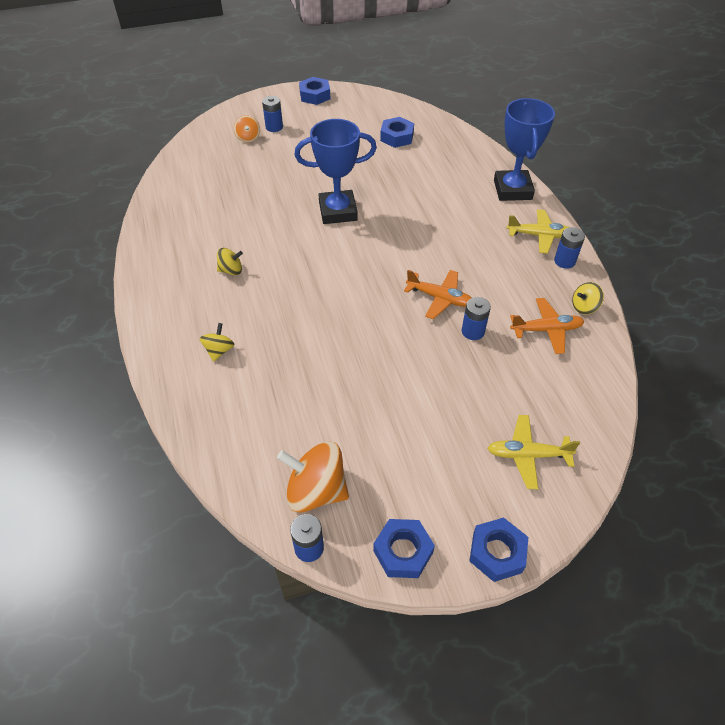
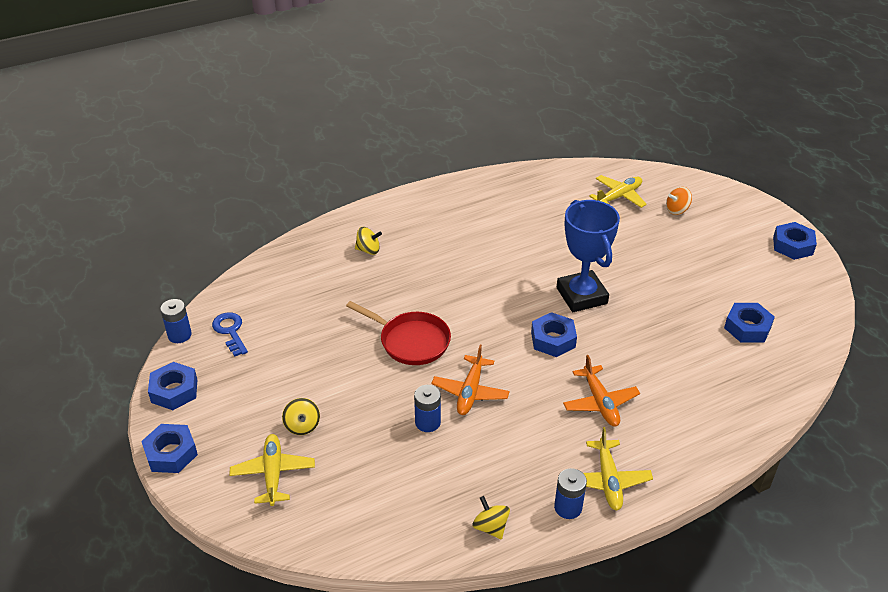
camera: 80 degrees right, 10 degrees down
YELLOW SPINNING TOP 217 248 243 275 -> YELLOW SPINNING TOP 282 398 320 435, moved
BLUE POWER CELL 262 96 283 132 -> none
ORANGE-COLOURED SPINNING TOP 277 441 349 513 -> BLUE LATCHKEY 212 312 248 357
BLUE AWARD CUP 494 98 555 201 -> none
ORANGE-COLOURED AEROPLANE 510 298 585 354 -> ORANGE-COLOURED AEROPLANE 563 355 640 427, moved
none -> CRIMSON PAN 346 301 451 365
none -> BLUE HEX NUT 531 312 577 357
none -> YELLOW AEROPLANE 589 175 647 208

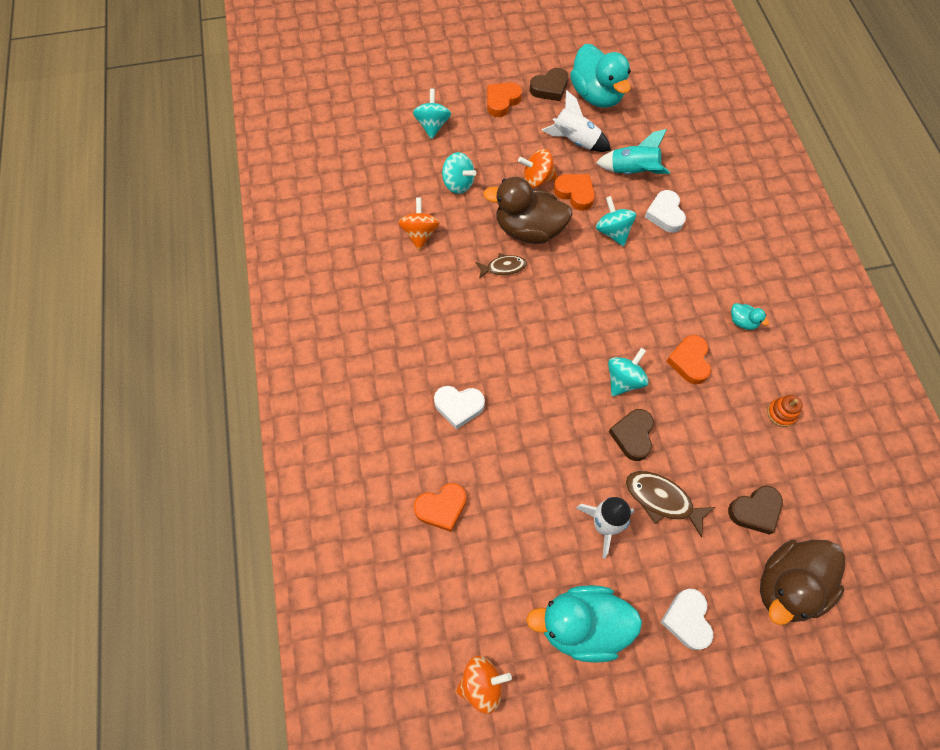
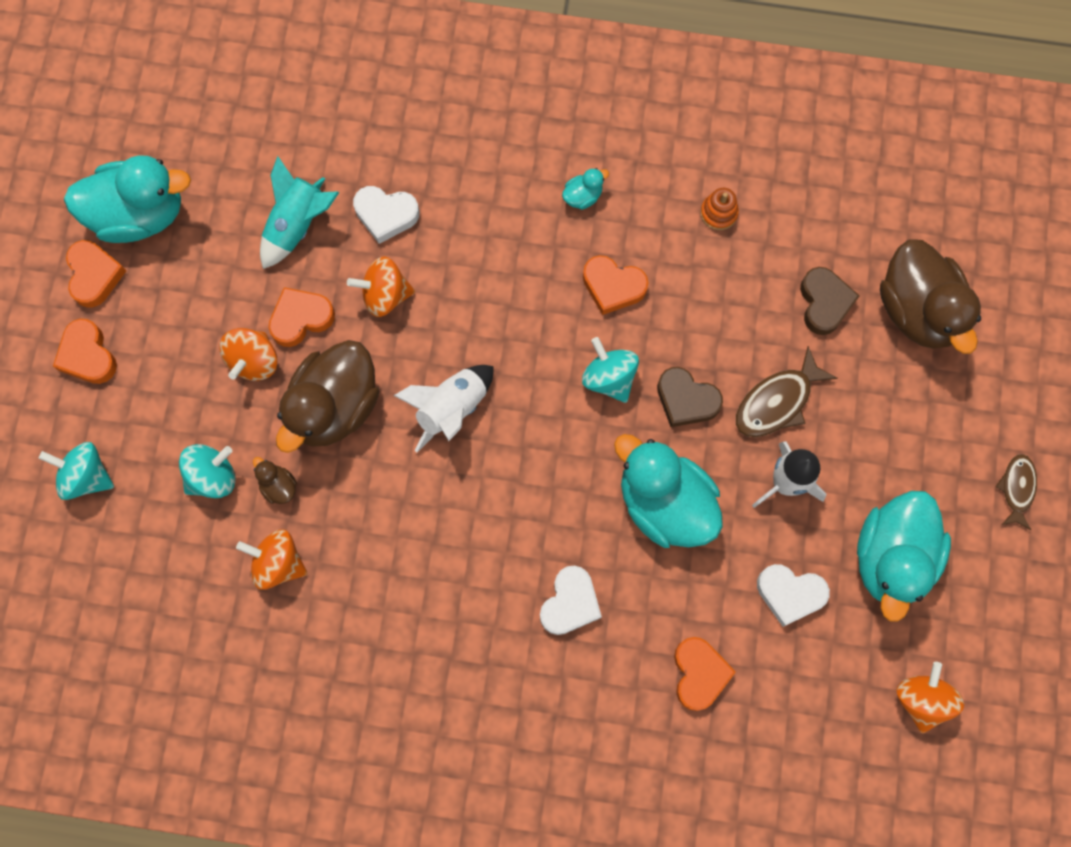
camera: 70 degrees left, 10 degrees up
RUSSET TOY FISH 476 253 527 279 -> RUSSET TOY FISH 995 454 1037 530, moved
RUSSET HEART SHAPE 530 68 568 101 -> ORANGE-COLOURED HEART SHAPE 66 240 126 307
PURE WHITE SPACESHIP 541 90 611 152 -> PURE WHITE SPACESHIP 393 365 493 452, moved
TEAL SPINNING TOP 596 196 636 247 -> ORANGE-COLOURED SPINNING TOP 347 256 415 317
PURE WHITE HEART SHAPE 660 589 713 650 -> PURE WHITE HEART SHAPE 757 564 830 627, moved
none -> RUSSET TOY DUCK 253 457 297 504
none -> TEAL TOY DUCK 614 434 723 548

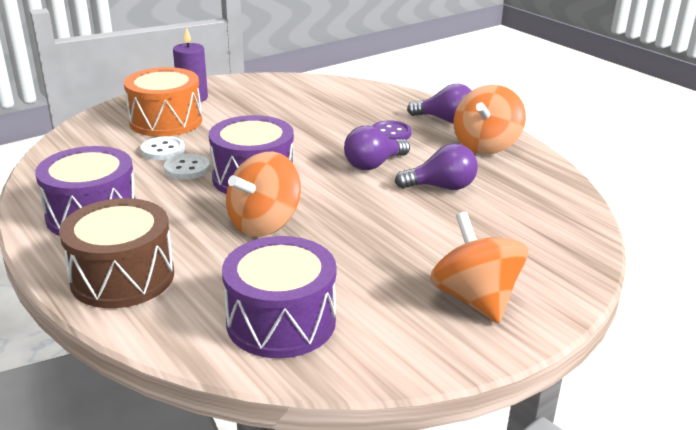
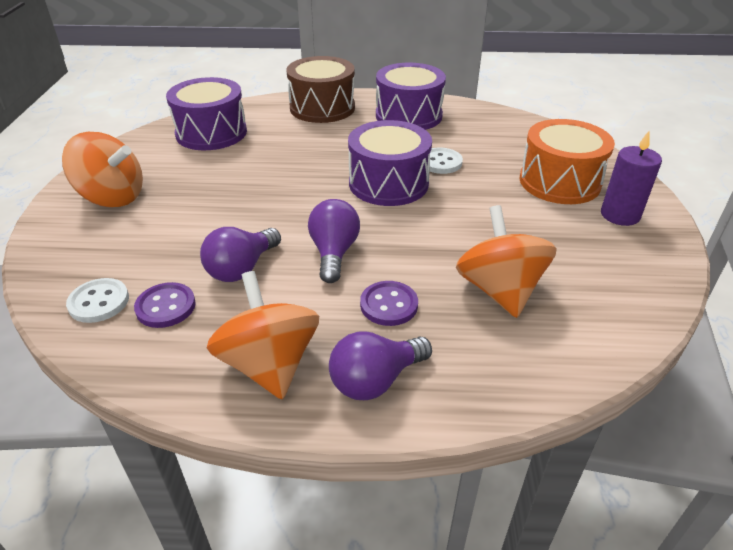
camera: 130 degrees right, 10 degrees up
PURE WHITE SEWING BUTTON 140 136 185 160 -> PURE WHITE SEWING BUTTON 66 278 129 323, moved
ORANGE-COLOURED SPINNING TOP 226 152 301 237 -> ORANGE-COLOURED SPINNING TOP 456 205 557 318, moved
none -> ROYAL PURPLE SEWING BUTTON 134 282 196 328

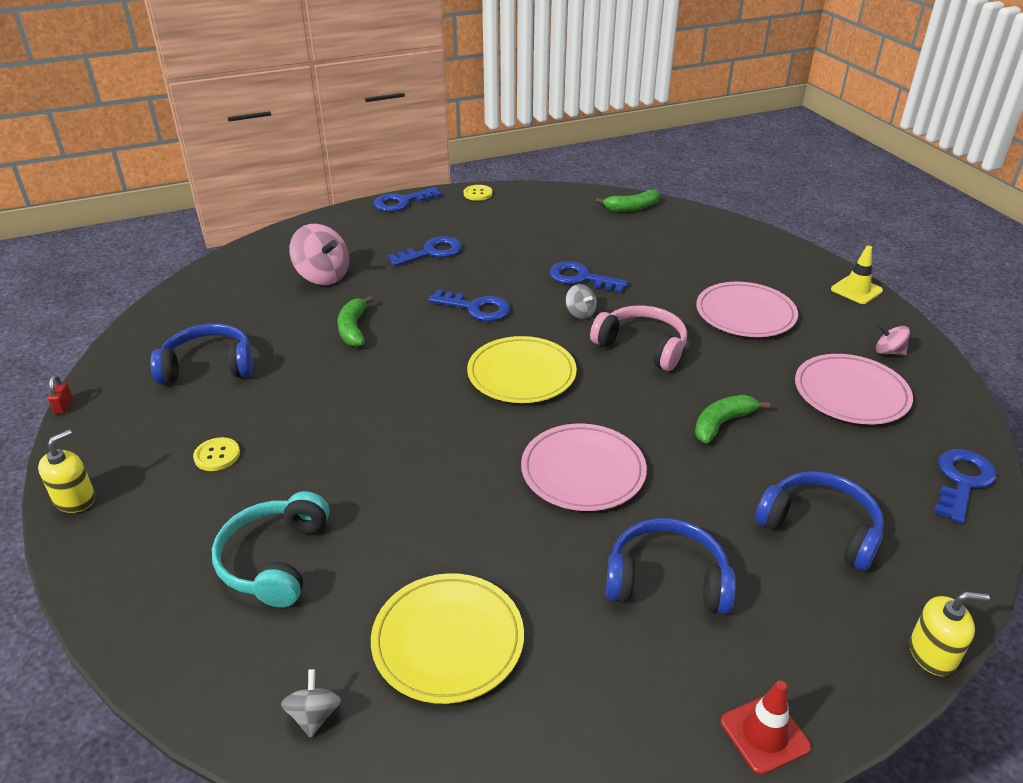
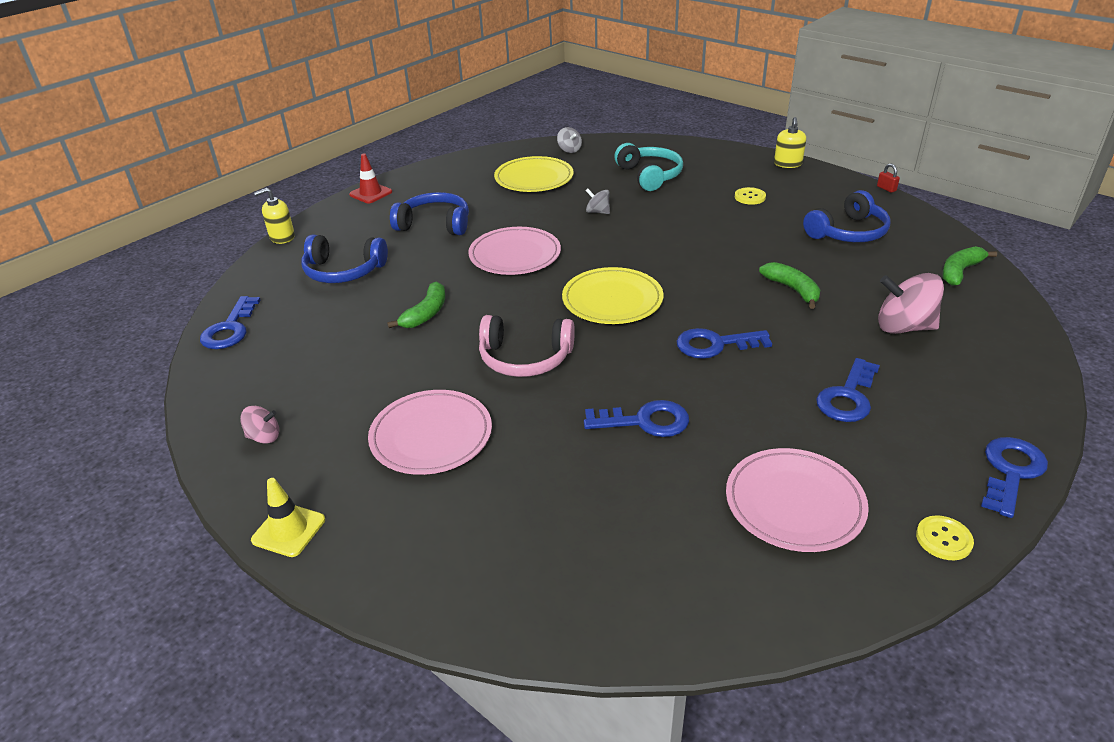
camera: 155 degrees right, 0 degrees up
GREY SPINNING TOP 566 284 597 319 -> GREY SPINNING TOP 585 188 610 214, moved
GREEN BANANA FRUIT 596 190 660 212 -> GREEN BANANA FRUIT 942 246 997 285, moved
BLUE OVER-EAR HEADPHONES 606 518 736 614 -> BLUE OVER-EAR HEADPHONES 390 192 469 235, 150 degrees counterclockwise
PINK PLATE 795 354 913 425 -> PINK PLATE 726 448 869 552, moved

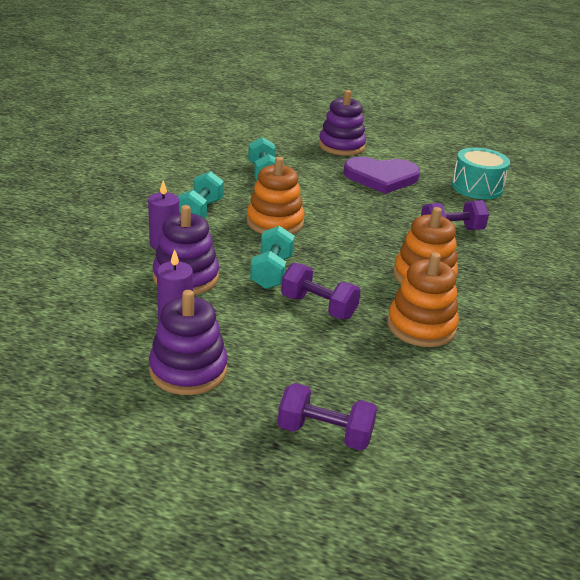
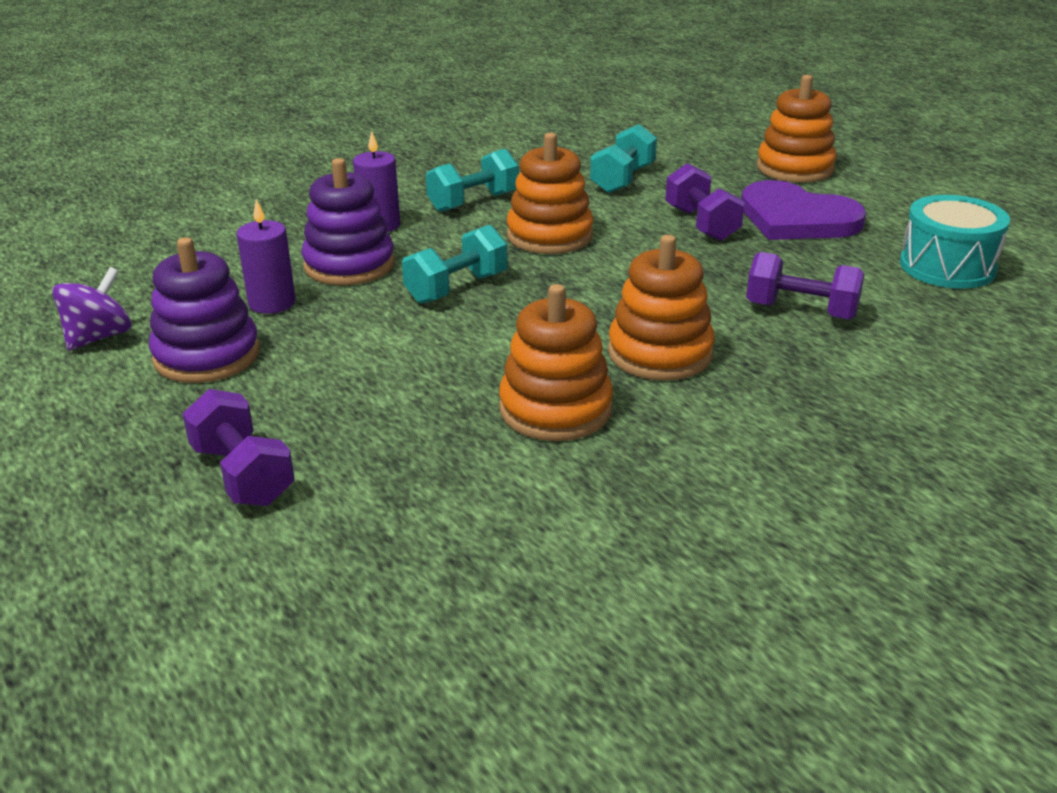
camera: 40 degrees right, 0 degrees up
ROYAL PURPLE HAND WEIGHT 281 263 361 319 -> ROYAL PURPLE HAND WEIGHT 665 163 745 241, moved
ROYAL PURPLE RING STACKER 319 90 366 156 -> ORANGE-COLOURED RING STACKER 757 75 836 183
none -> ROYAL PURPLE SPINNING TOP 52 267 131 351

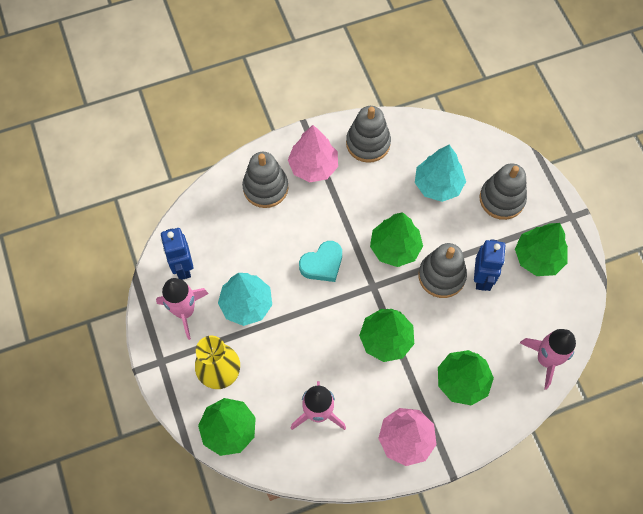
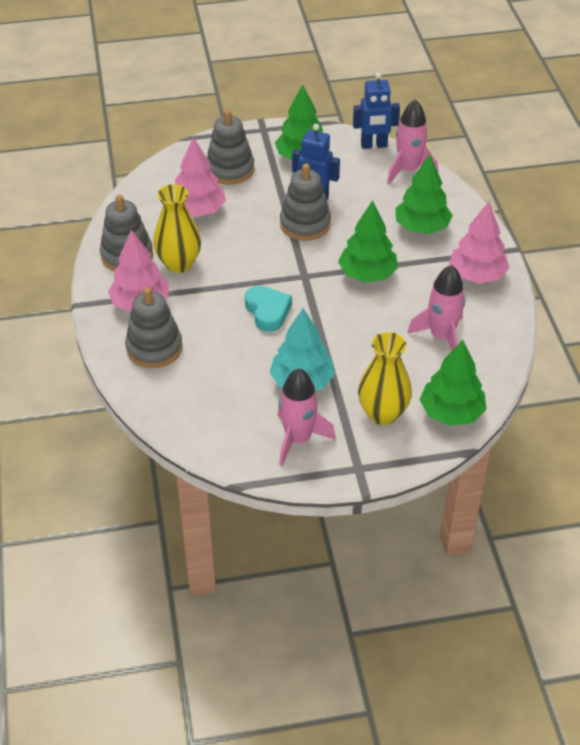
camera: 80 degrees left, 20 degrees down
BLUE ROBOT 161 228 193 280 -> BLUE ROBOT 353 72 400 149, moved
GREEN TREE 370 212 423 267 -> none
TEAL TREE 415 145 466 202 -> PINK TREE 175 137 226 217
none -> YELLOW TALL VASE 153 184 201 273

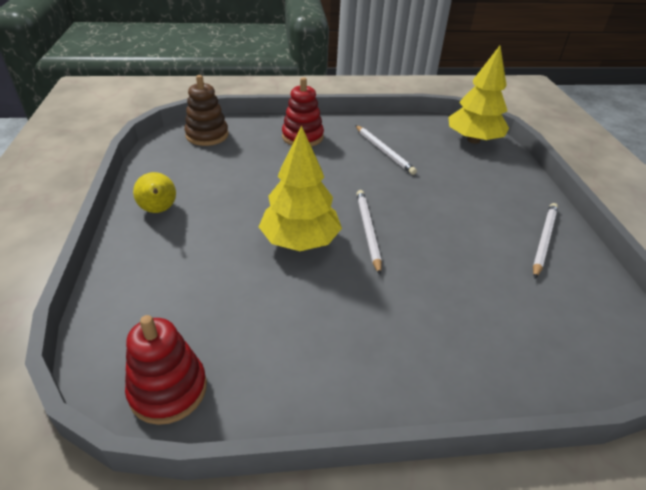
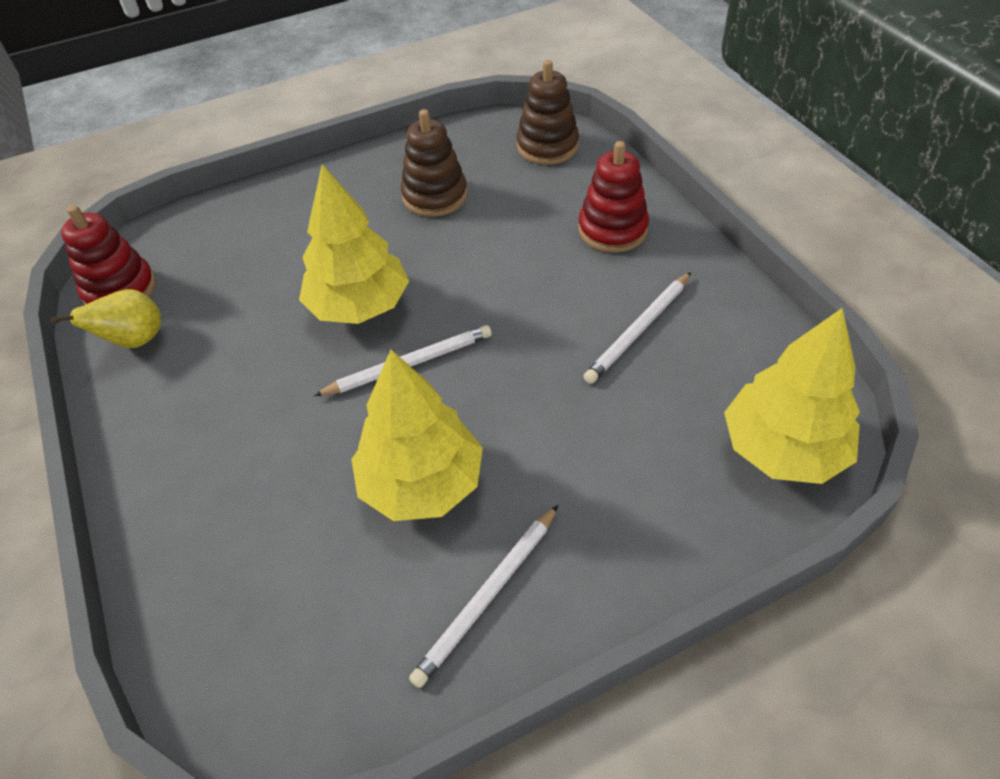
camera: 75 degrees right, 10 degrees up
YELLOW PEAR 133 172 176 213 -> YELLOW PEAR 50 289 161 348, moved
PURE WHITE PENCIL 533 203 558 279 -> PURE WHITE PENCIL 409 505 558 688, 120 degrees clockwise
none -> YELLOW TREE 351 350 483 521
none -> RUSSET RING STACKER 401 109 467 217

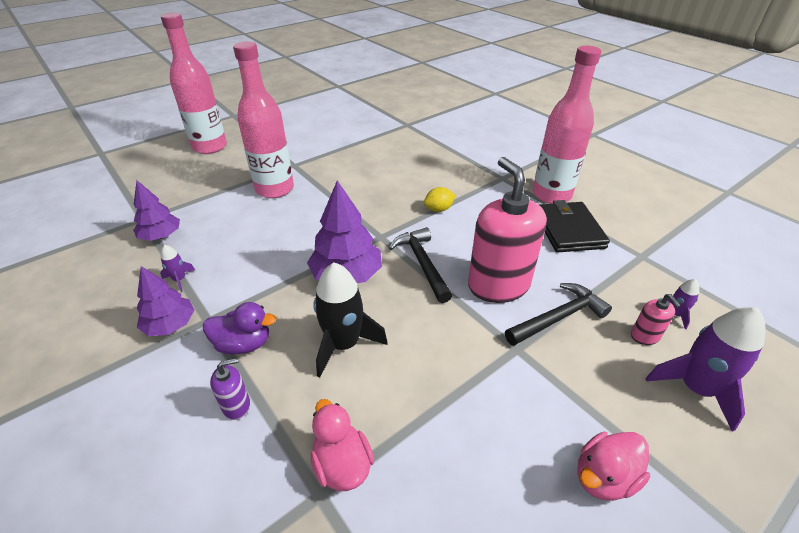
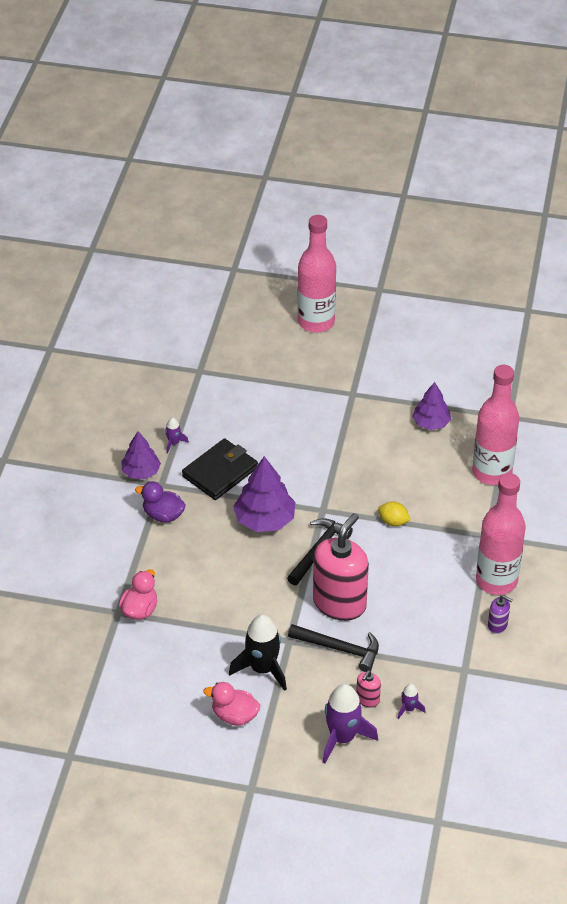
camera: 50 degrees right, 5 degrees up
ROYAL PURPLE TREE 133 181 180 241 -> ROYAL PURPLE TREE 412 382 451 430, moved
ROYAL PURPLE TOY DUCK 203 302 277 354 -> ROYAL PURPLE TOY DUCK 135 482 186 523, 150 degrees clockwise
ROYAL PURPLE SOAP PUMP 210 358 250 420 -> ROYAL PURPLE SOAP PUMP 488 595 513 634, moved
PINK DRINK BOTTLE 233 42 294 198 -> PINK DRINK BOTTLE 472 365 519 485, moved
BLACK SPACESHIP 313 262 388 377 -> BLACK SPACESHIP 229 615 287 691, moved
BLACK WALLET 540 200 610 252 -> BLACK WALLET 182 438 258 500, moved

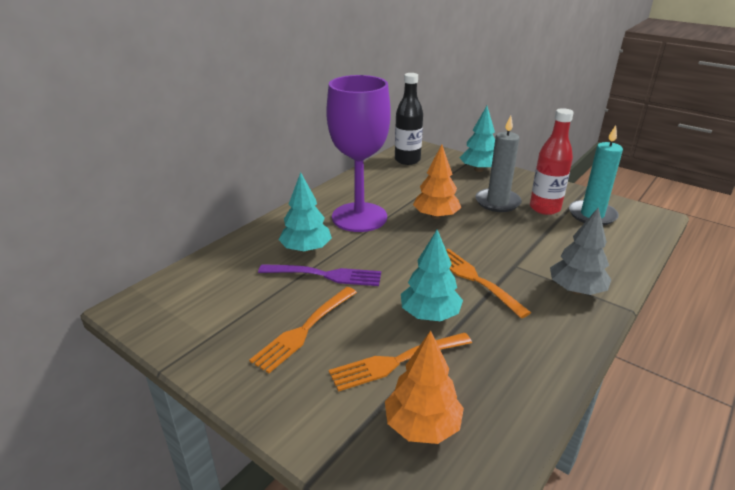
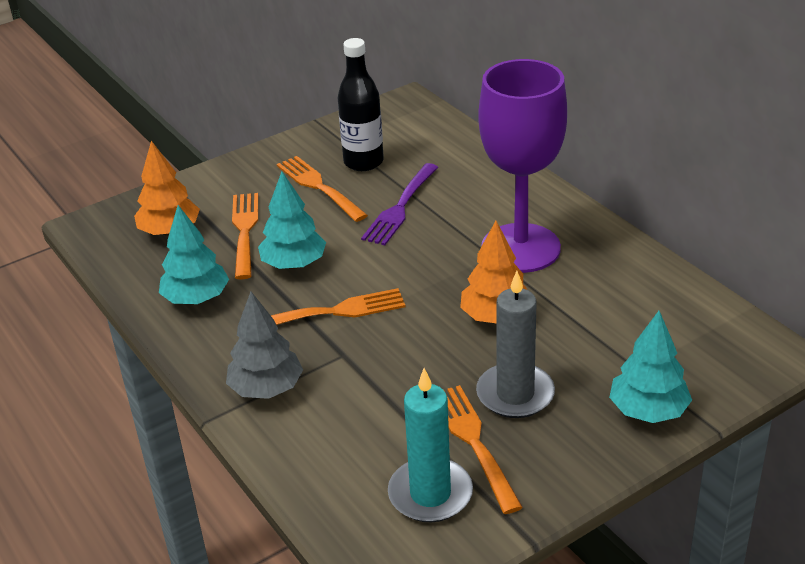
camera: 110 degrees right, 5 degrees up
TEAL TREE 278 172 332 253 -> TEAL TREE 159 205 229 304, moved
BLACK DRINK BOTTLE 395 73 423 165 -> BLACK DRINK BOTTLE 338 38 384 171, moved
CRIMSON DRINK BOTTLE 530 108 574 215 -> ORANGE-COLOURED DINNER FORK 447 385 523 514

